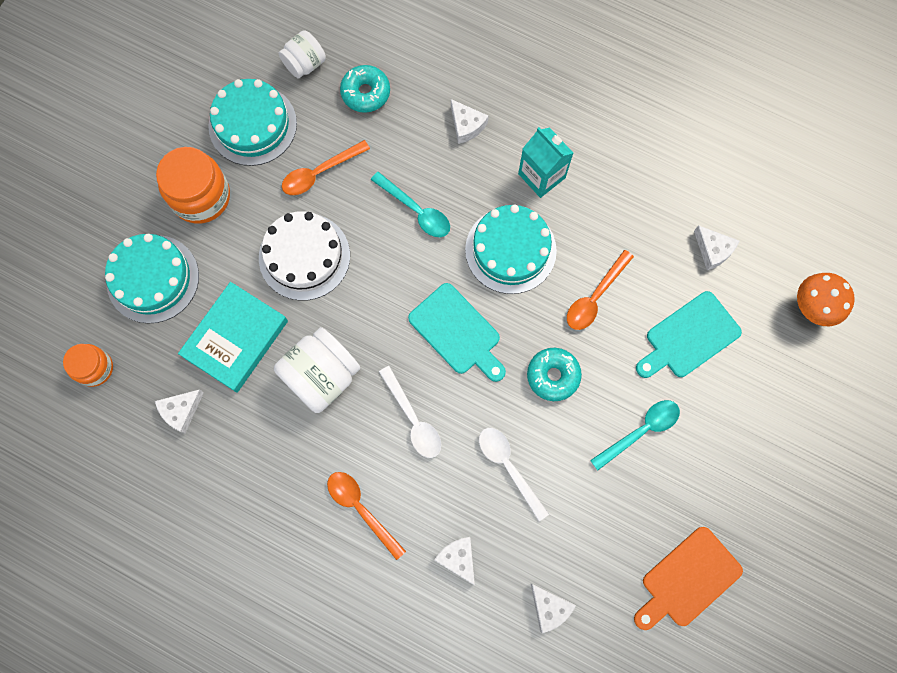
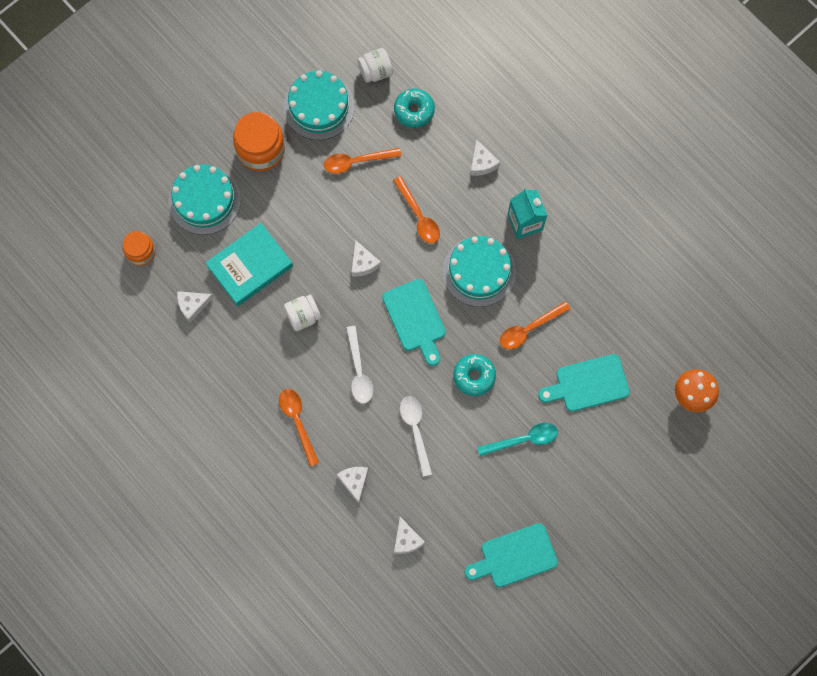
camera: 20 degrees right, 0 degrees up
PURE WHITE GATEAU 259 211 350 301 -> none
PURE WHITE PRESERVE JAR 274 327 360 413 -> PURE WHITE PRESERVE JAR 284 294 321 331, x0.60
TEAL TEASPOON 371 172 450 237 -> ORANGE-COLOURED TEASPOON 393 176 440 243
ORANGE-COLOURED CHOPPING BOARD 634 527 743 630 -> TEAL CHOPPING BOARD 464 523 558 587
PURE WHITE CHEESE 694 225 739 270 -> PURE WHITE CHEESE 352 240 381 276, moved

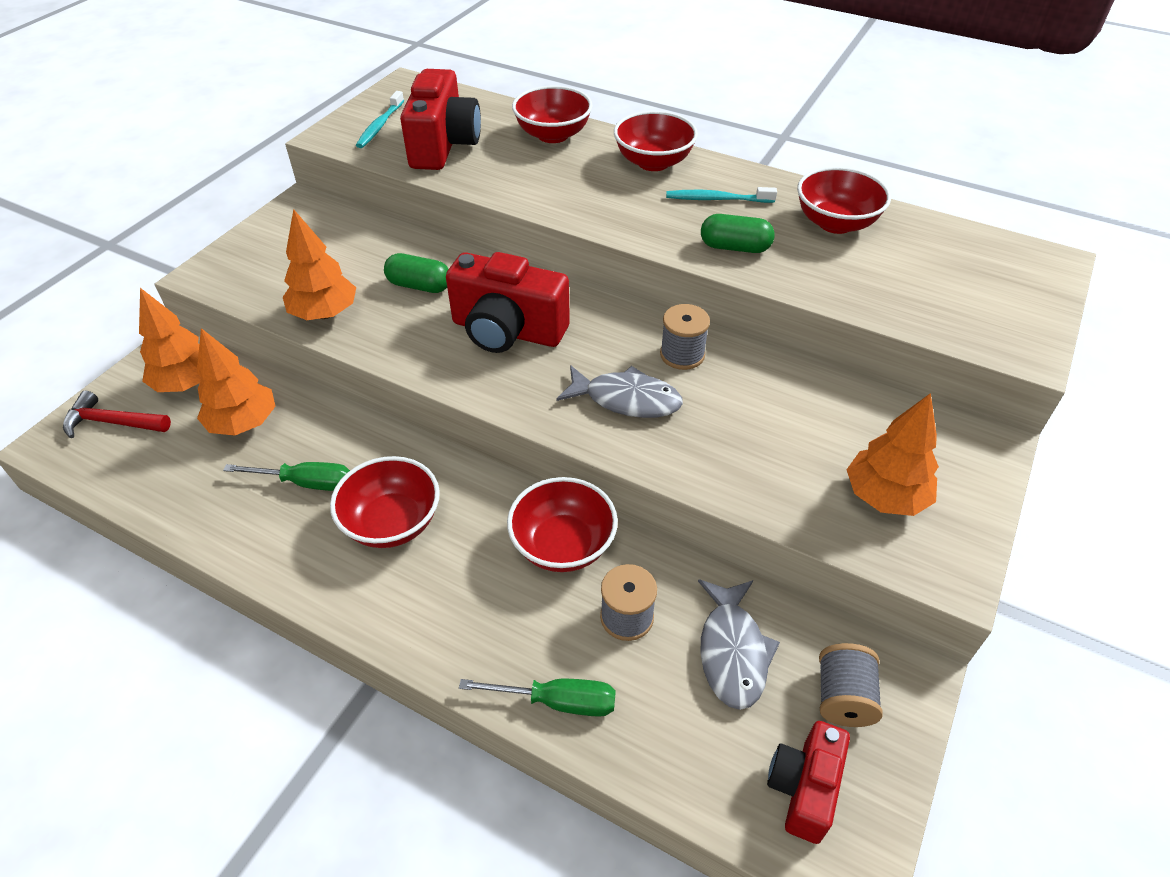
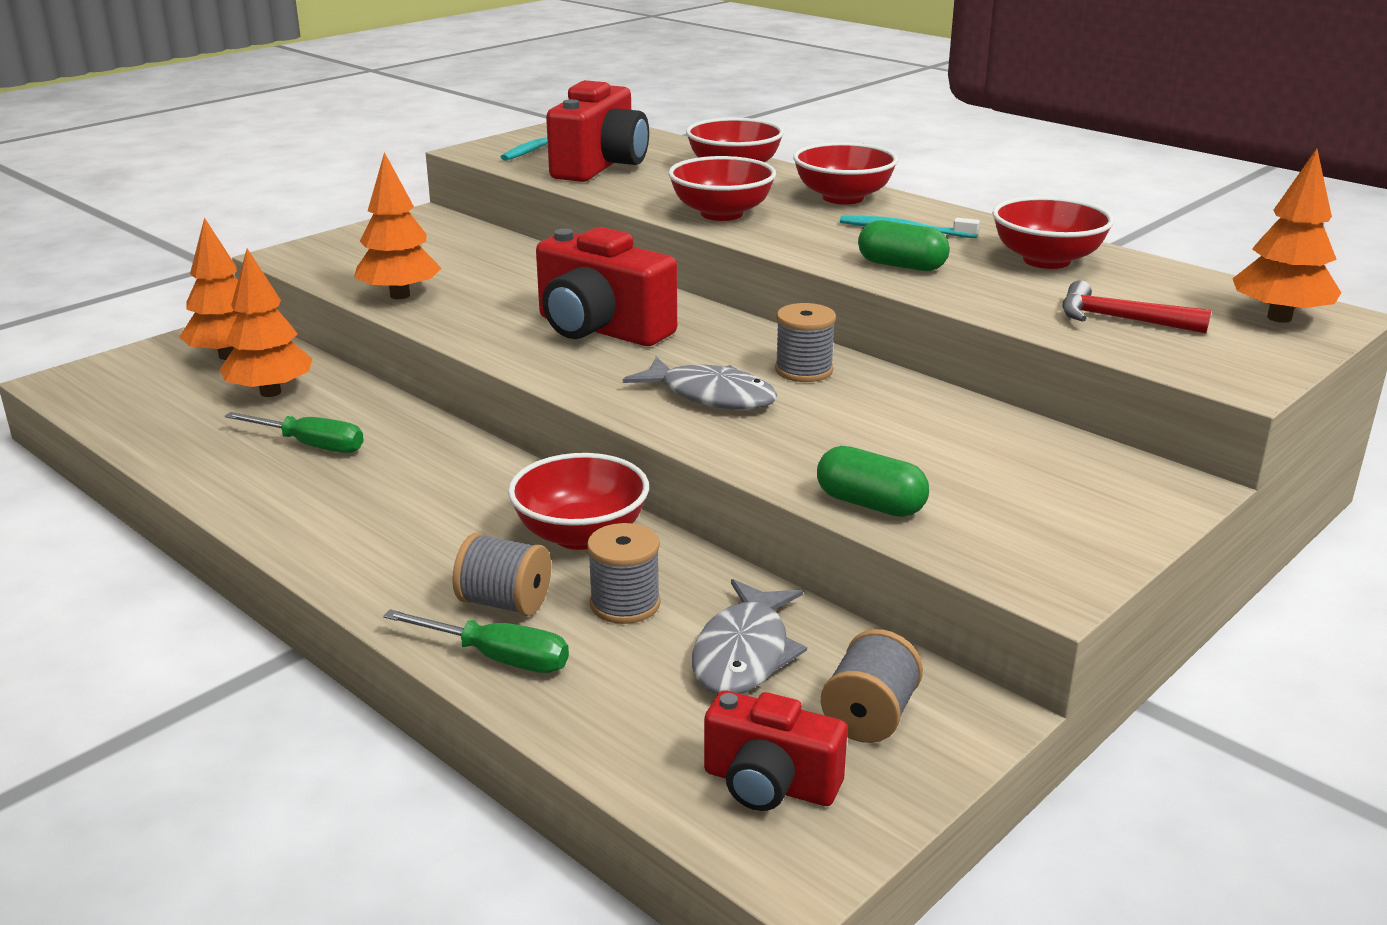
camera: 15 degrees right, 20 degrees down
CRIMSON HAMMER 63 391 171 438 -> CRIMSON HAMMER 1063 280 1211 334, moved
CRIMSON SERVING BOWL 330 456 440 548 -> CRIMSON SERVING BOWL 668 156 776 221, moved
GREEN PILL 384 253 448 293 -> GREEN PILL 817 446 929 517, moved
CRIMSON PHOTO CAMERA 767 721 850 844 -> CRIMSON PHOTO CAMERA 704 690 847 811, 105 degrees counterclockwise
ORANGE-COLOURED TREE 846 393 939 516 -> ORANGE-COLOURED TREE 1232 149 1341 323, moved
none -> GREY REEL OF THREAD 452 533 551 616

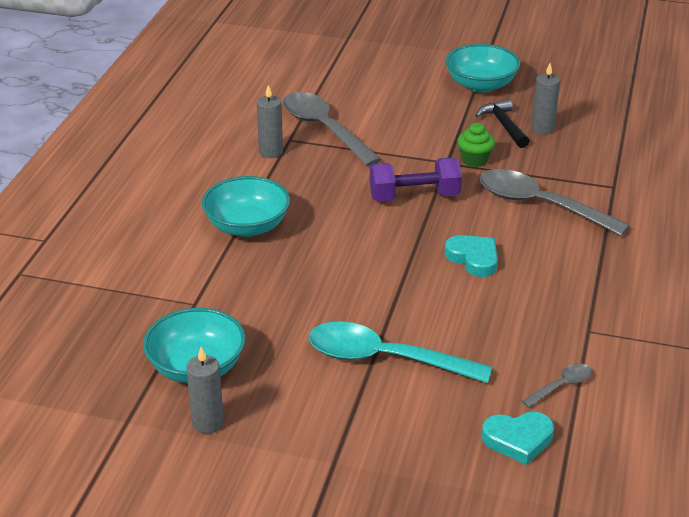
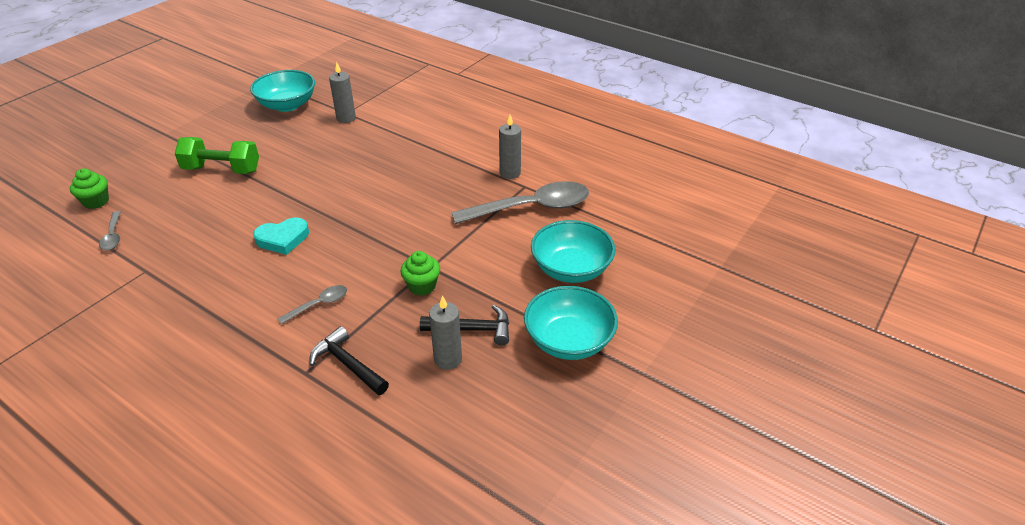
camera: 110 degrees right, 5 degrees up
GREY PILLAR CANDLE 186 347 224 433 -> GREY PILLAR CANDLE 329 62 356 123, moved
TEAL SERVING BOWL 202 176 290 237 -> TEAL SERVING BOWL 531 220 615 283, moved
TEAL TEASPOON 309 321 492 383 -> GREEN HAND WEIGHT 174 137 259 174
ROYAL PURPLE HAND WEIGHT 370 158 462 202 -> none
GREY TEASPOON 480 169 629 236 -> GREY TEASPOON 278 285 347 324, x0.45
TEAL HEART SHAPE 482 412 554 465 -> GREEN CUPCAKE 70 168 109 209
none -> BLACK HAMMER 310 326 389 395

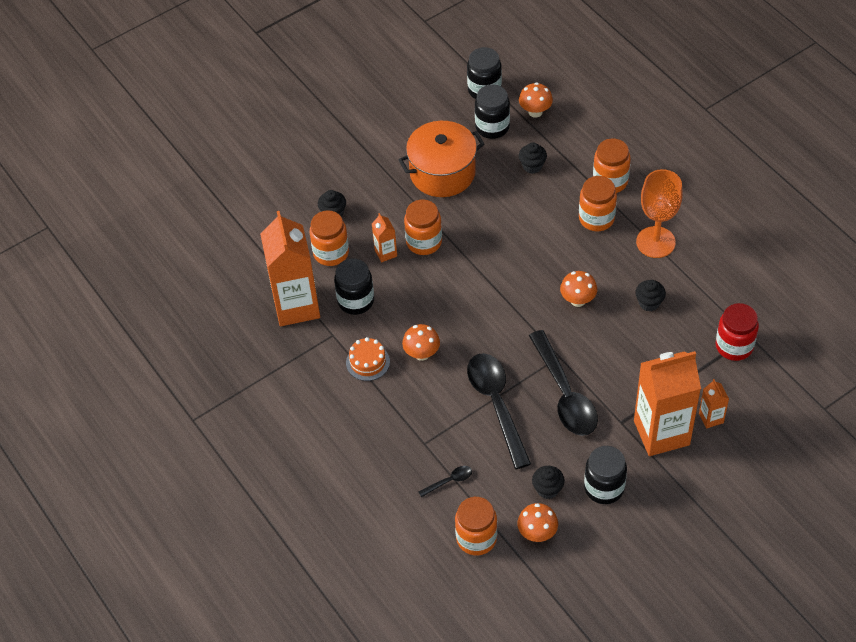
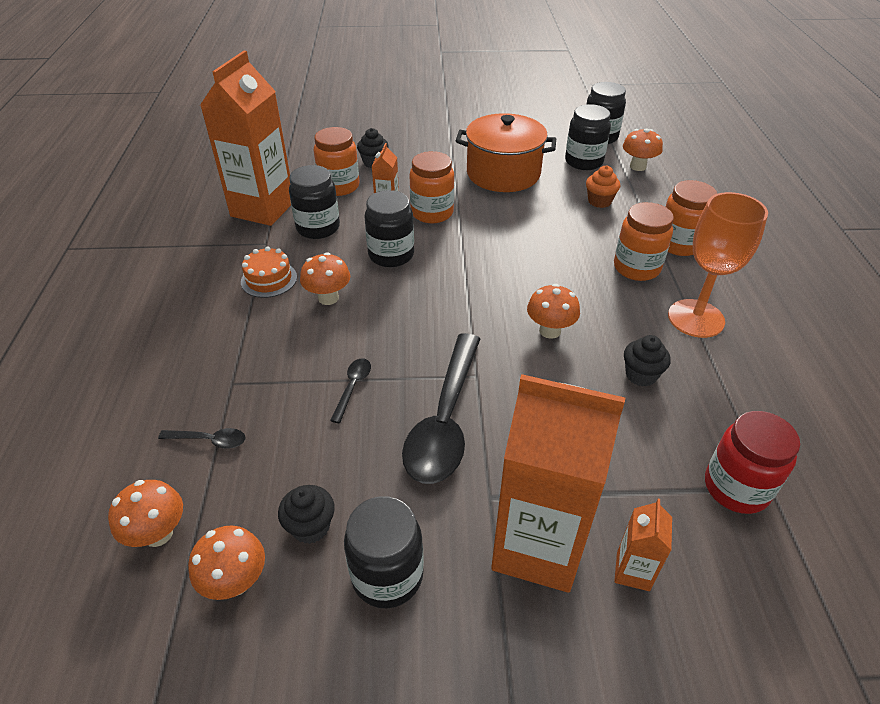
camera: 30 degrees right, 10 degrees down
ORANGE-COLOURED PRESERVE JAR 455 497 497 555 -> ORANGE-COLOURED MUSHROOM 108 480 183 547
BLACK TEASPOON 467 353 531 469 -> BLACK TEASPOON 330 359 371 423, x0.42
BLACK CUPCAKE 519 142 547 174 -> ORANGE-COLOURED CUPCAKE 586 166 620 208
none -> BLACK PRESERVE JAR 365 190 414 267

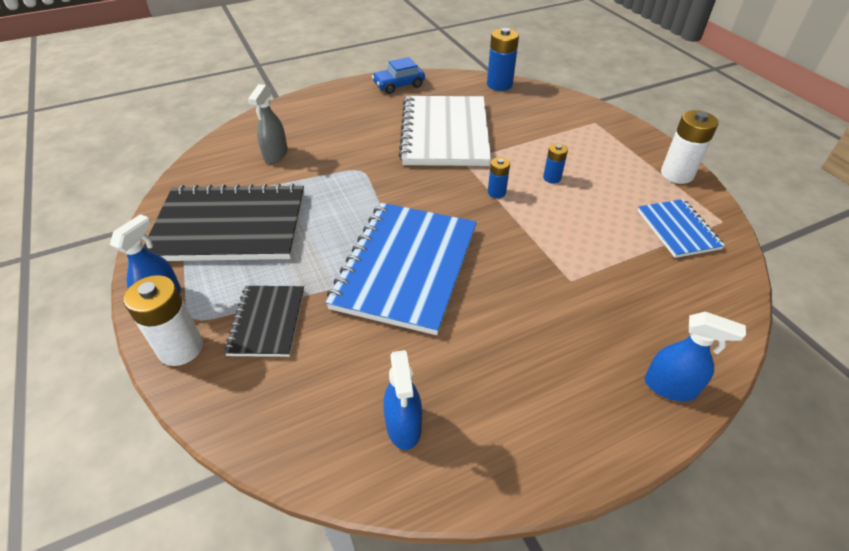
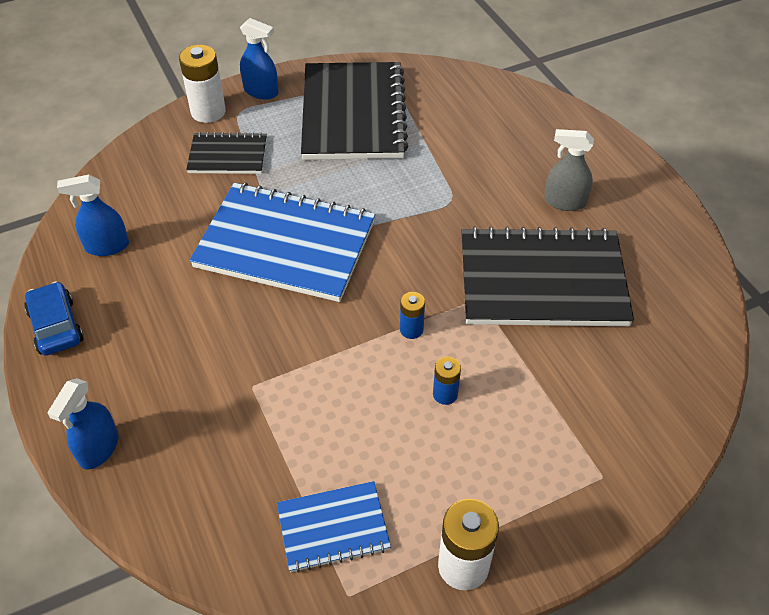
camera: 90 degrees right, 5 degrees up
GREY SPRAY BOTTLE 248 84 288 163 -> GREY SPRAY BOTTLE 544 129 594 211, moved
BLUE AUTOMOBILE 372 57 425 94 -> BLUE AUTOMOBILE 24 281 84 356, moved
PURE WHITE NOTEBOOK 399 96 491 166 -> BLACK NOTEBOOK 461 226 634 326
BLUE POWER CELL 487 28 519 91 -> none

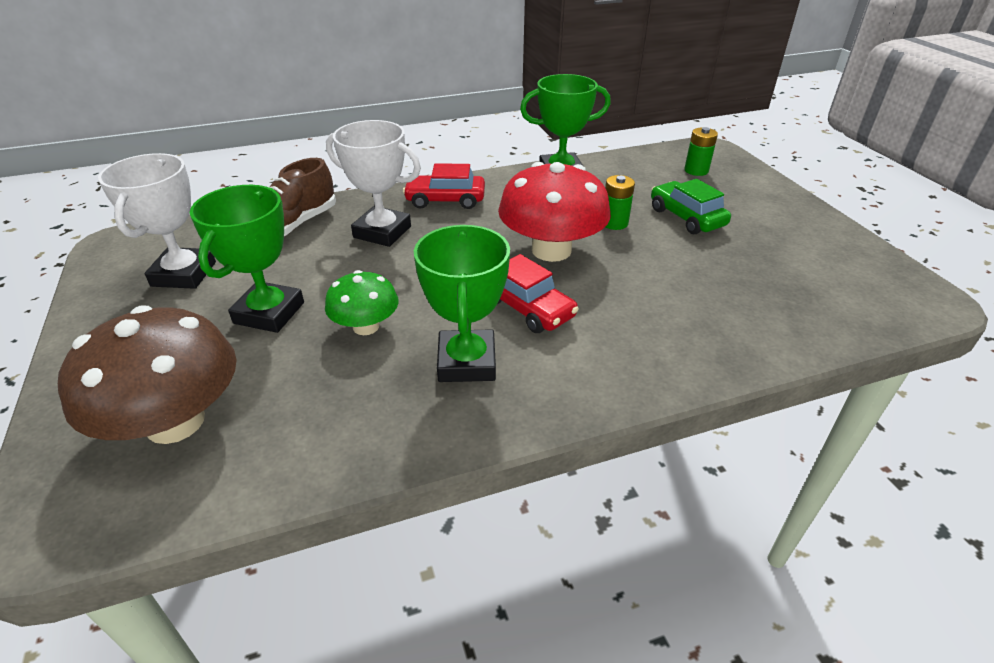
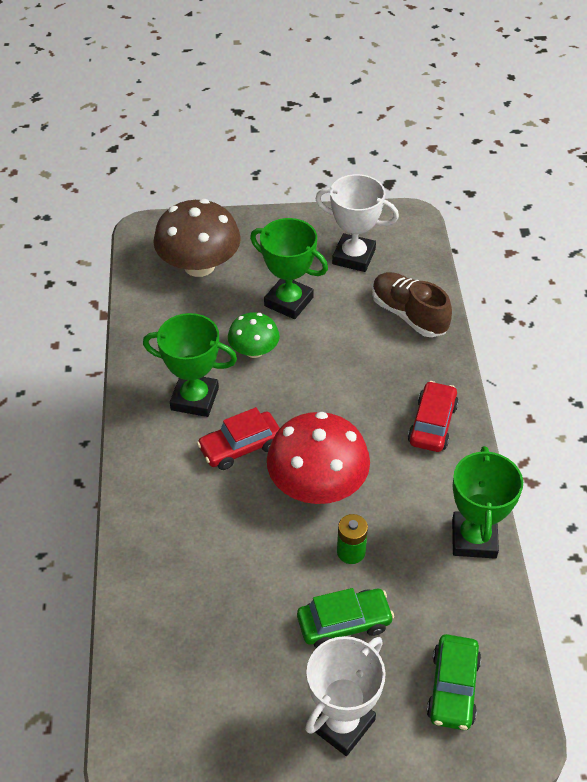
camera: 105 degrees right, 10 degrees up
PURE WHITE AWARD CUP 326 120 421 247 -> PURE WHITE AWARD CUP 305 636 386 756, moved
GREEN POWER CELL 684 127 718 176 -> GREEN AUTOMOBILE 427 634 481 730

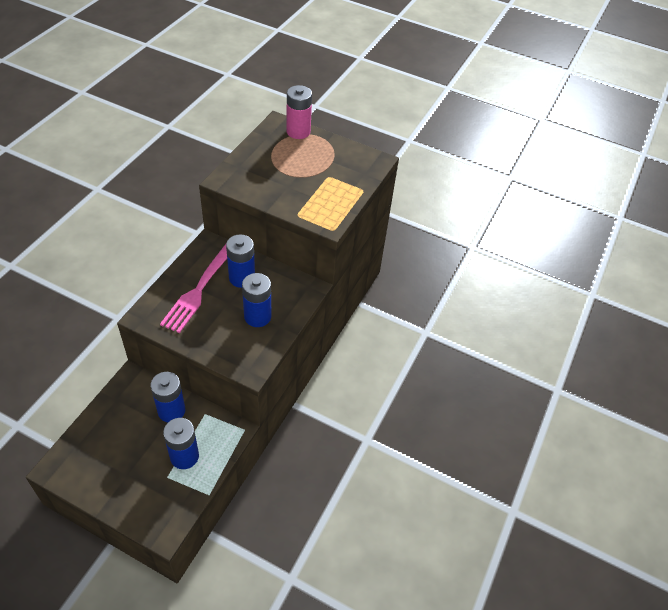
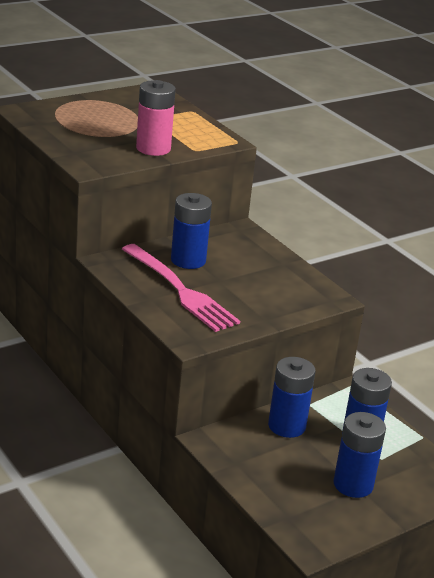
camera: 60 degrees left, 20 degrees down
BLUE POWER CELL 242 273 271 327 -> BLUE POWER CELL 333 412 386 498, moved
PINK POWER CELL 286 85 312 139 -> PINK POWER CELL 136 80 176 156, moved

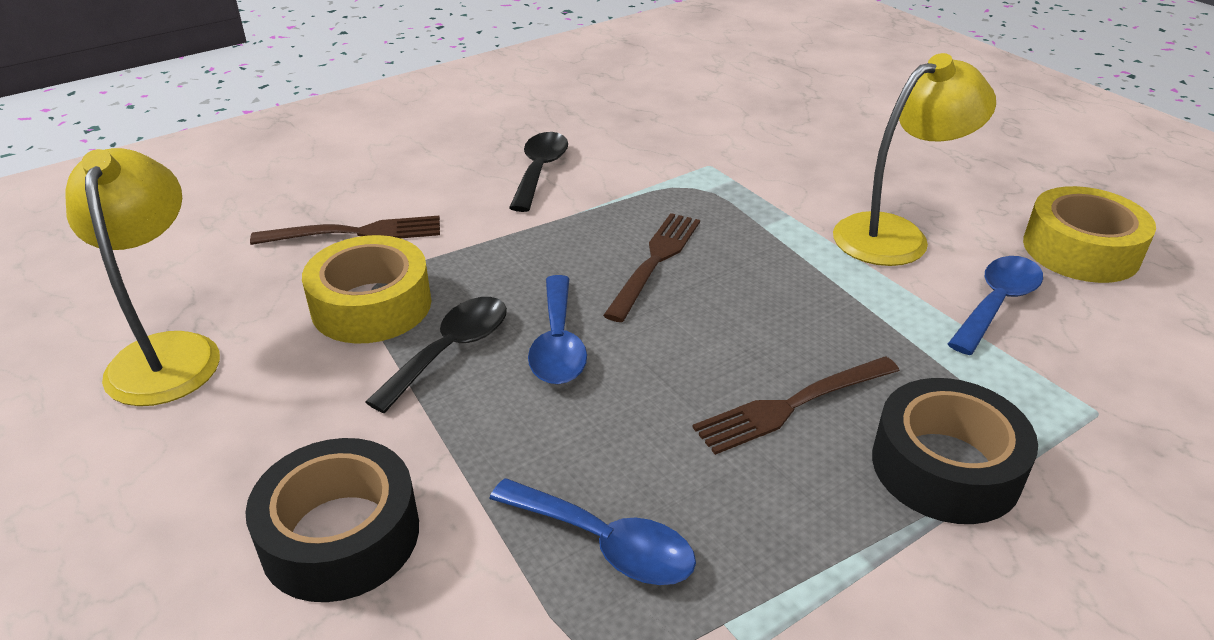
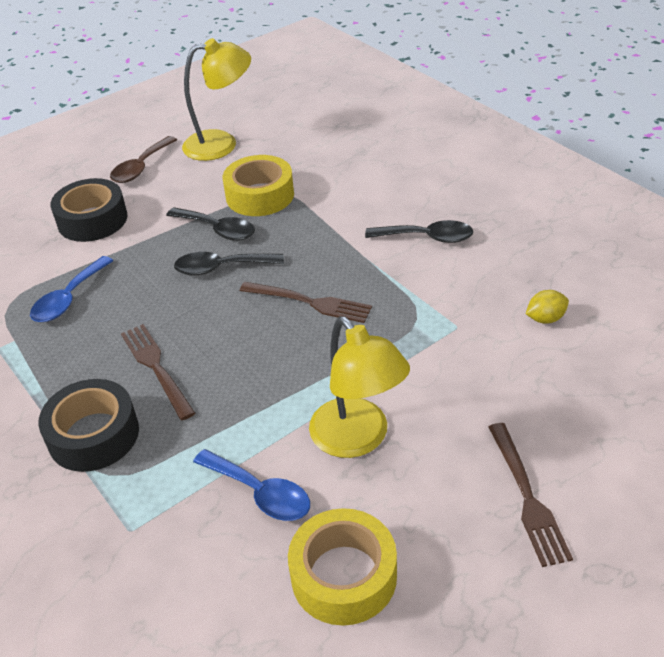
camera: 90 degrees right, 5 degrees up
RUSSET DINNER FORK 250 216 440 245 -> RUSSET DINNER FORK 488 423 573 567, moved
BLUE TEASPOON 528 275 587 384 -> BLACK TEASPOON 174 252 284 275
none -> RUSSET TEASPOON 110 136 177 183
none -> YELLOW CITRUS FRUIT 526 290 569 324

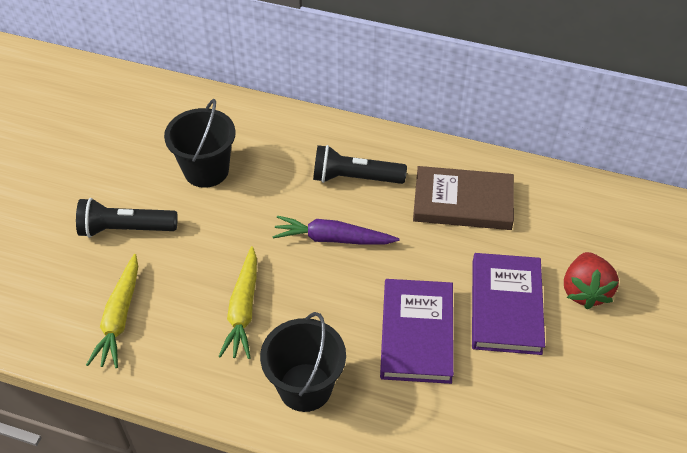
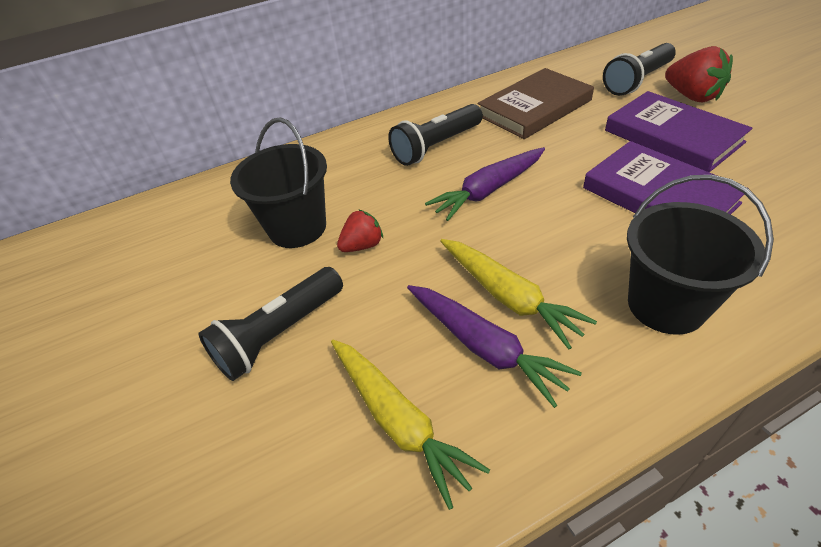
camera: 40 degrees left, 5 degrees down
none -> CRIMSON BERRY 337 209 383 252
none -> ROYAL PURPLE CARROT 407 285 582 408
none -> BLACK FLASHLIGHT 603 43 676 96

